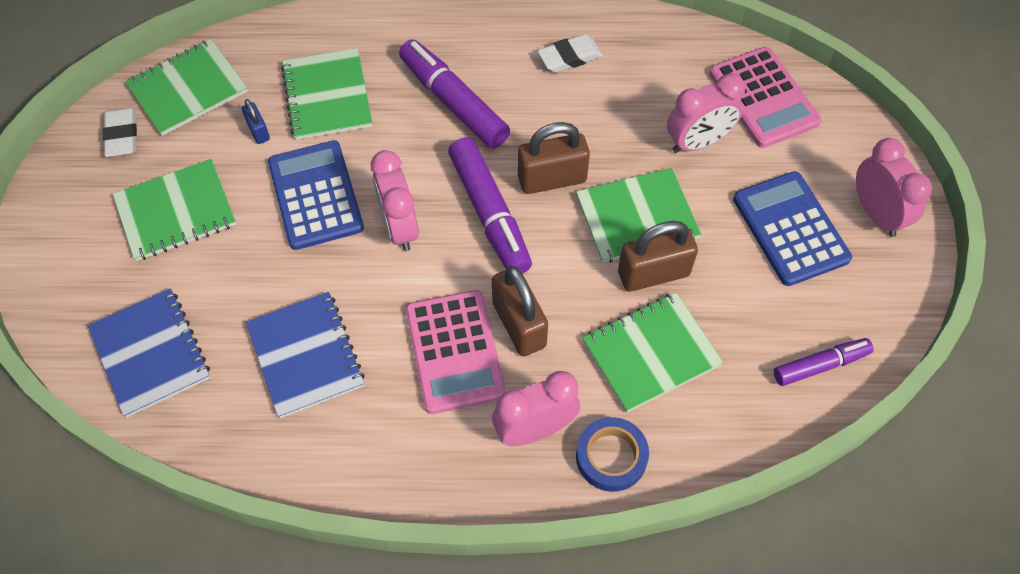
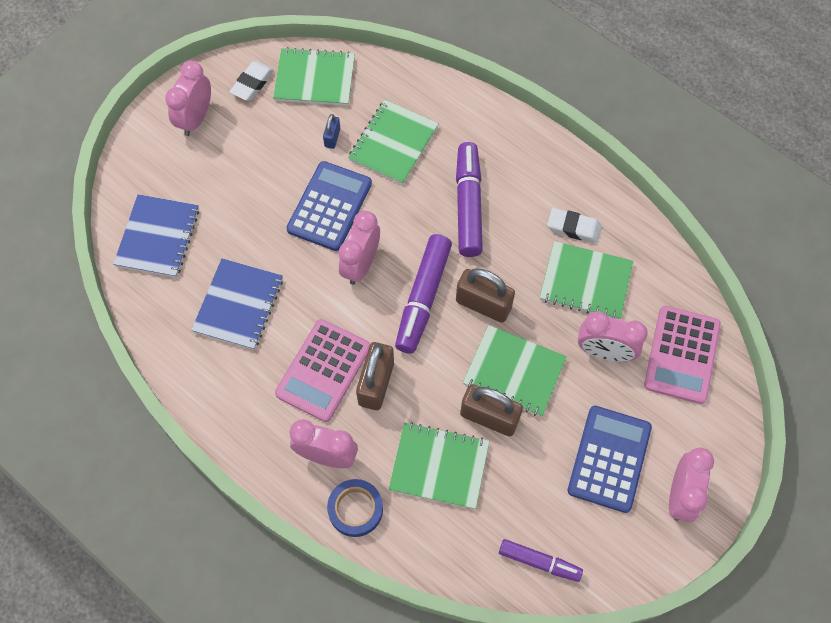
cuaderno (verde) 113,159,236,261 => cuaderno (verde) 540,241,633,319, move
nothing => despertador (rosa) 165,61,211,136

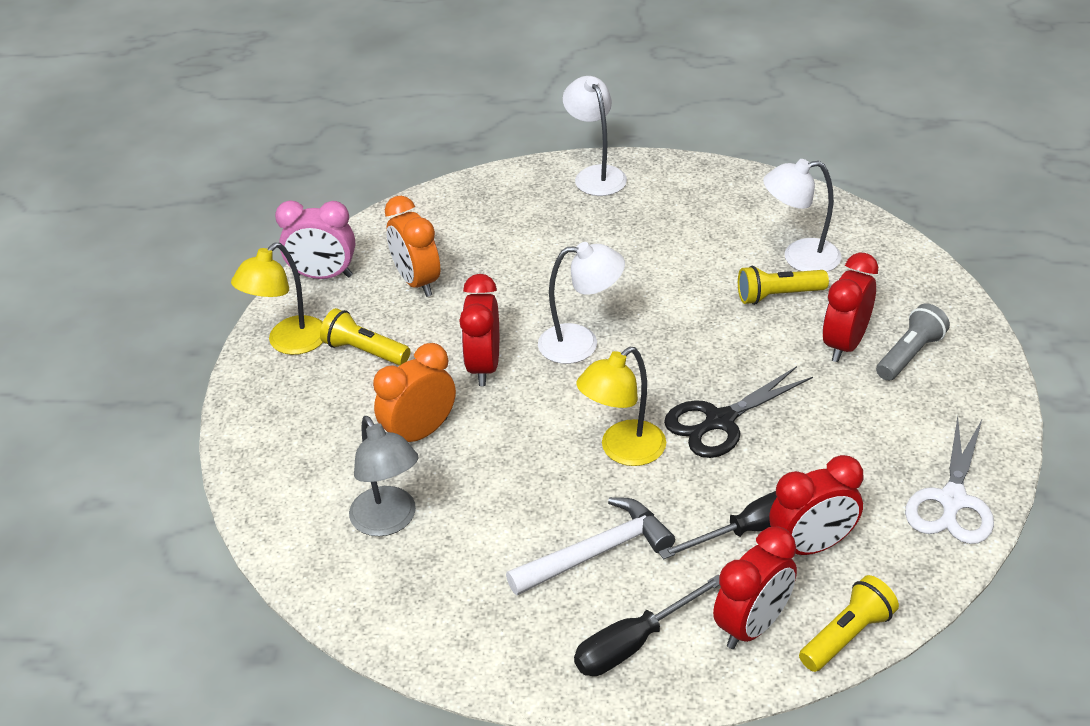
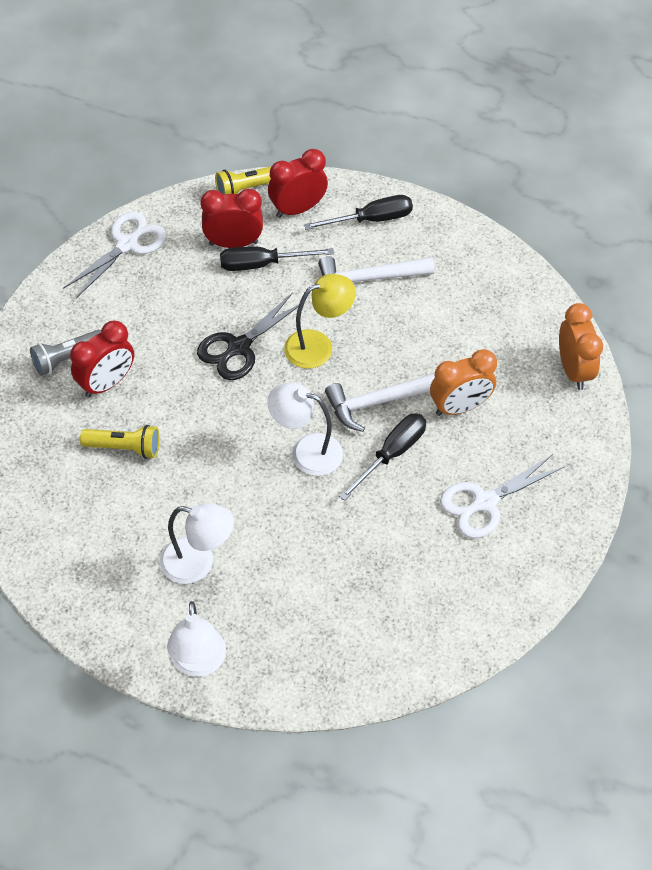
lámpara (amarillo) 231,242,323,355 => nothing
despertador (rosa) 275,201,355,279 => nothing
lámpara de mano (amarillo) 320,308,410,366 => tijeras (blanco) 440,454,565,538
lámpara (gris) 349,416,418,536 => nothing
despertador (naranja) 385,196,440,297 => despertador (naranja) 559,303,603,390, move
despertador (rojo) 459,274,499,386 => destornillador (negro) 339,413,426,501
tijeras (negro) 664,366,813,458 => tijeras (negro) 197,292,299,380, 150 degrees clockwise
lámpara (blanco) 763,159,842,272 => lámpara (blanco) 160,503,234,584, move
nothing => martillo (blanco) 325,373,435,432

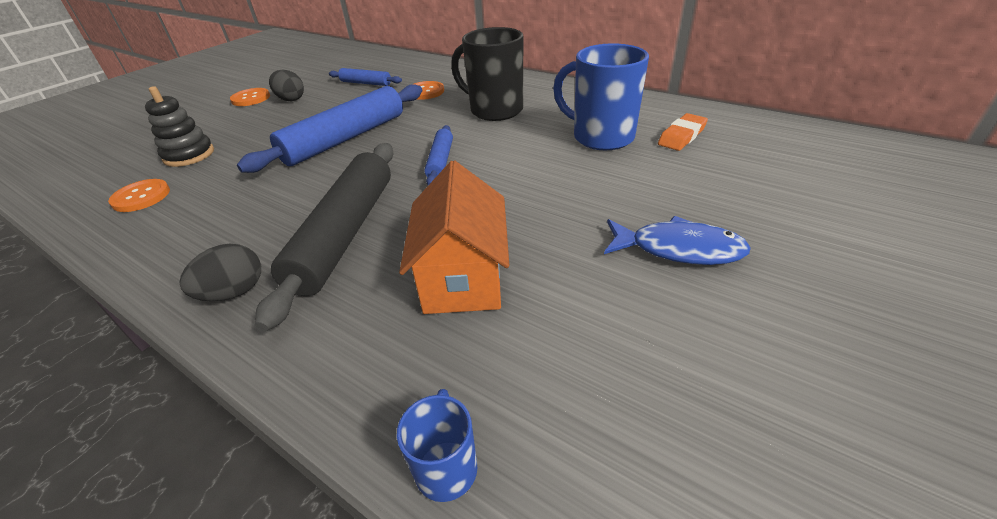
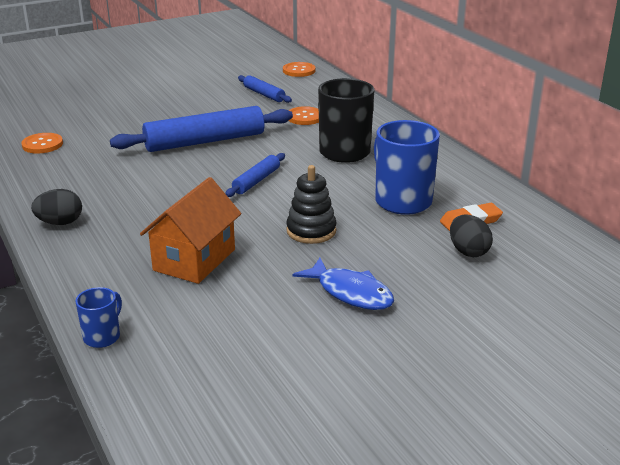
juguete apilable (negro) 145,86,214,167 => juguete apilable (negro) 286,165,337,244, move
botón (naranja) 230,88,270,106 => botón (naranja) 283,62,315,77, move
rodillo (negro) 255,143,394,331 => nothing
huevo (negro) 269,70,304,101 => huevo (negro) 450,214,493,257, move

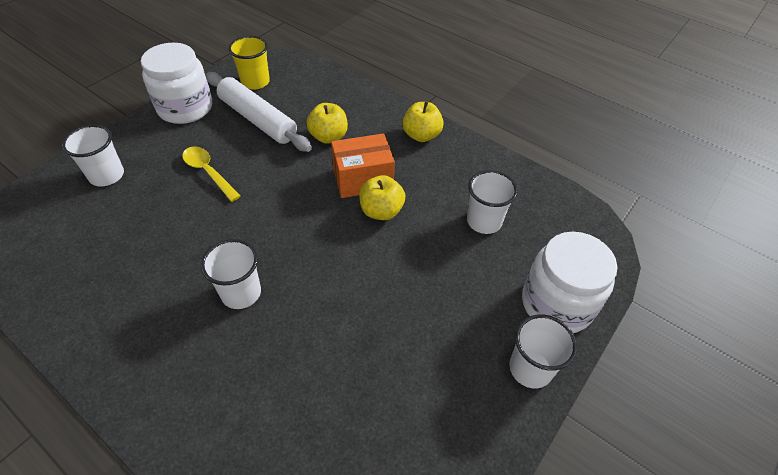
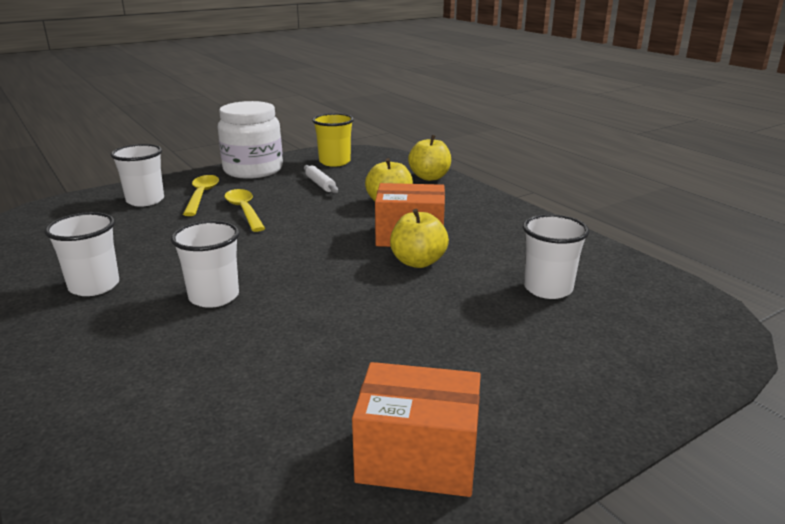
rodillo (blanco) 206,72,312,152 => rodillo (blanco) 304,165,338,193, x0.45
manzana (amarillo) 403,101,444,142 => manzana (amarillo) 408,135,451,181, move
vaso (blanco) 509,314,577,388 => vaso (blanco) 44,212,119,296, move
tarro (blanco) 522,232,617,333 => nothing
nothing => cuchara (amarillo) 183,175,219,216
nothing => caja (naranja) 352,362,481,497

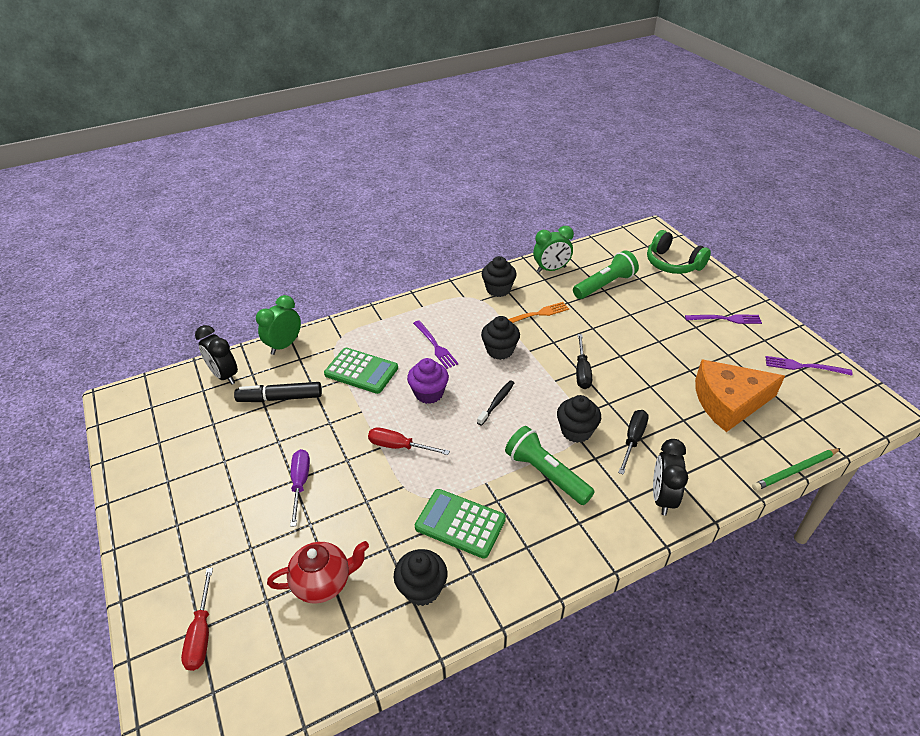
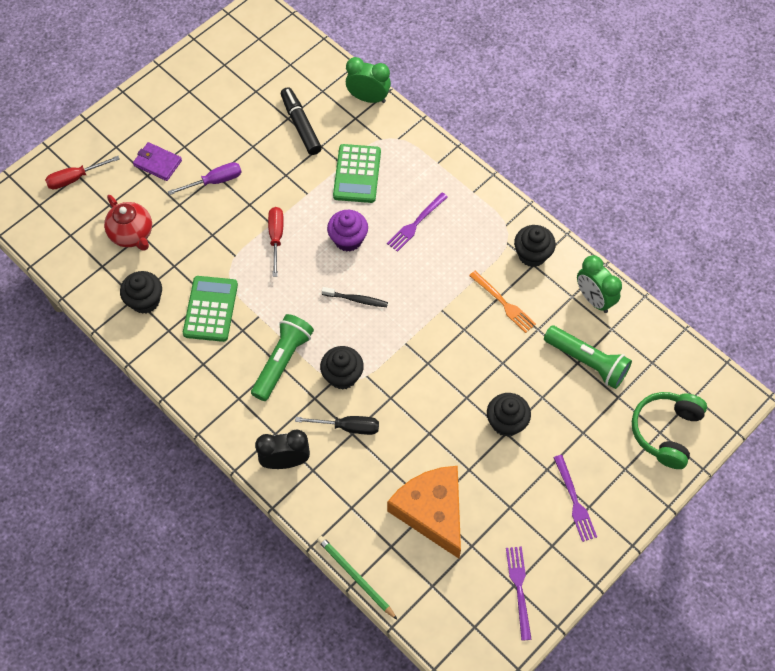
despertador (negro) 195,325,238,385 => nothing
magdalena (negro) 481,316,520,360 => magdalena (negro) 487,393,531,437, move
destornillador (negro) 576,334,592,389 => nothing
nothing => cartera (morado) 133,142,182,181

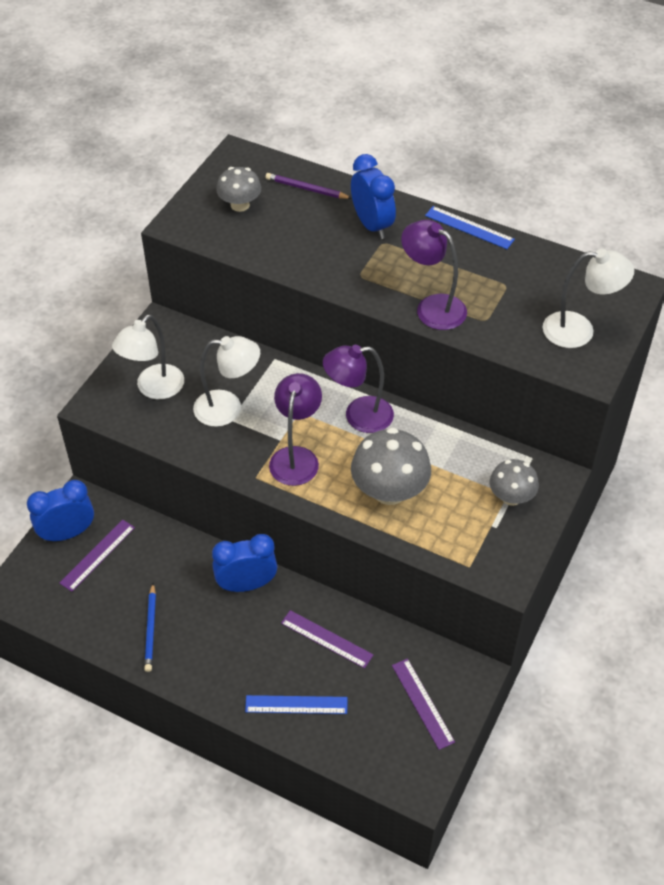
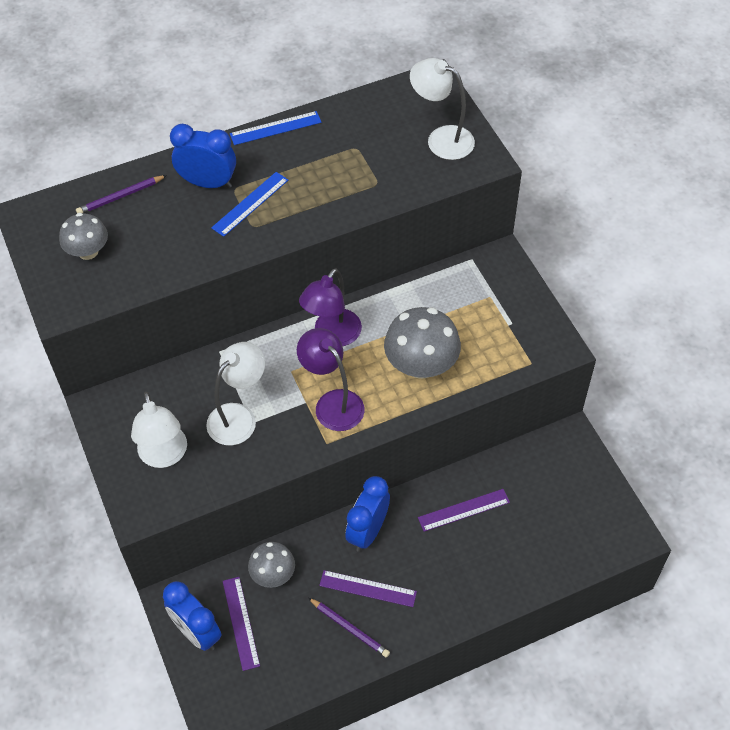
despertador (azul) 27,480,94,542 => despertador (azul) 163,581,222,651, 60 degrees counterclockwise
lápiz (azul) 144,583,156,672 => lápiz (morado) 308,598,390,658
regla (azul) 245,695,347,714 => regla (azul) 211,172,288,237, move
regla (morado) 392,658,455,750 => regla (morado) 319,570,417,607, move
lámpara (morado) 401,220,467,330 => nothing
seta (gris) 490,459,539,506 => seta (gris) 248,542,295,588, move
lámpara (blanco) 543,249,634,348 => lámpara (blanco) 410,58,475,160, 105 degrees counterclockwise

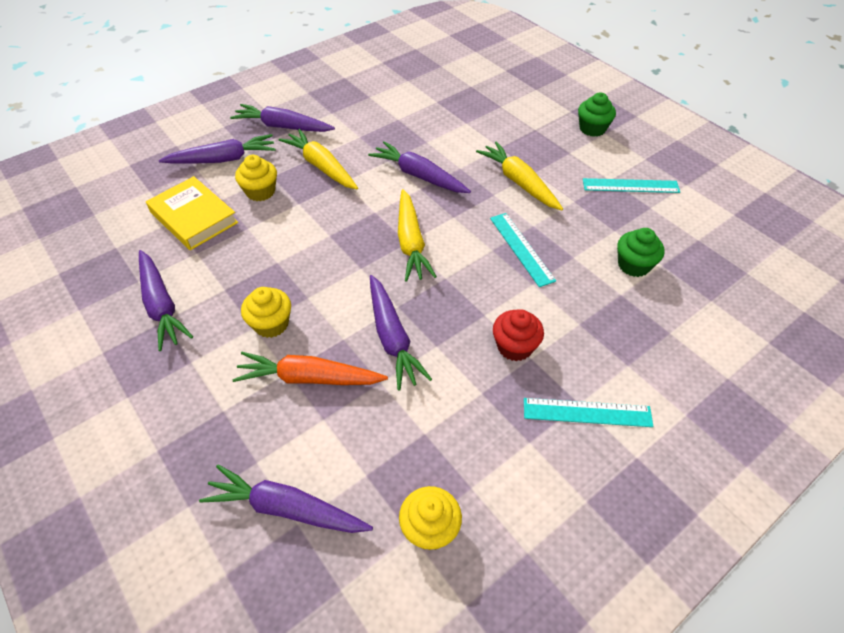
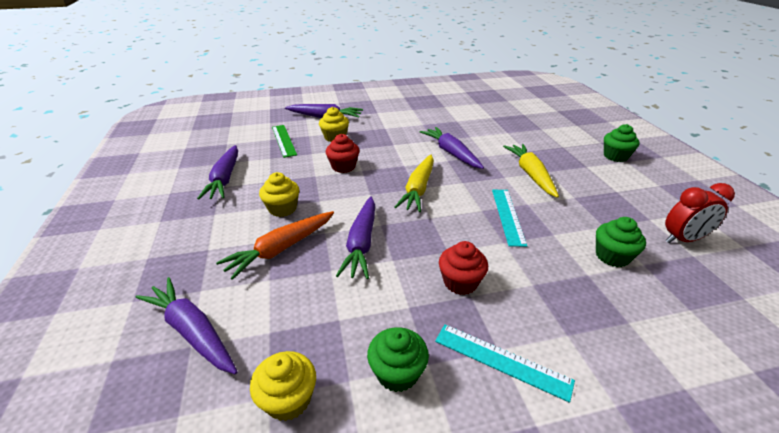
libro (amarillo) 146,176,238,250 => regla (verde) 272,125,297,158
zanahoria (morado) 230,104,335,132 => nothing
zanahoria (naranja) 232,352,388,385 => zanahoria (naranja) 216,211,334,280, 75 degrees counterclockwise
zanahoria (amarillo) 279,129,358,189 => nothing
regla (turquesa) 583,178,680,193 => nothing
nothing => magdalena (rojo) 326,134,359,173
nothing => magdalena (verde) 367,327,429,392
nothing => despertador (rojo) 665,183,735,243

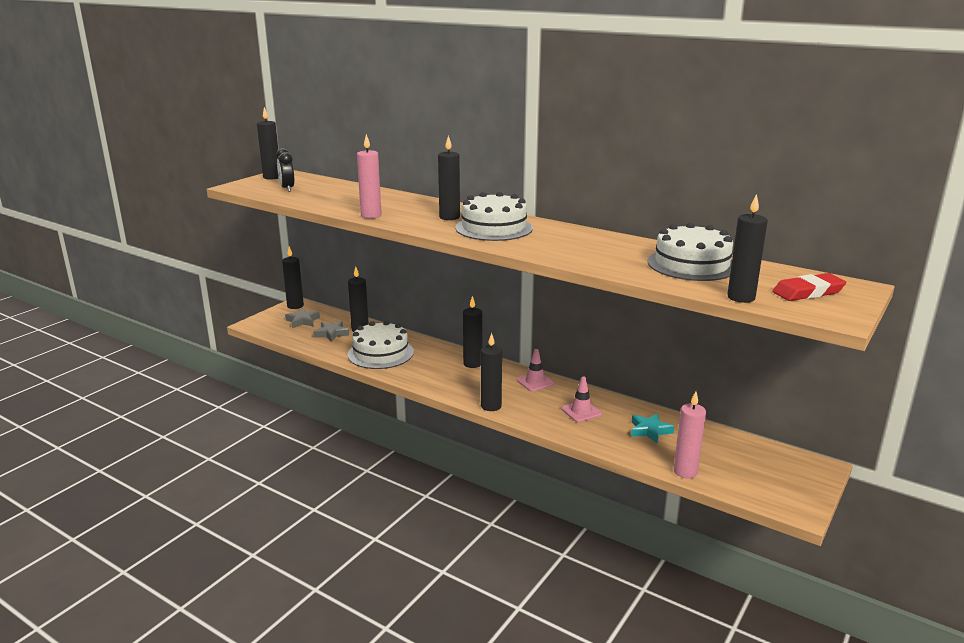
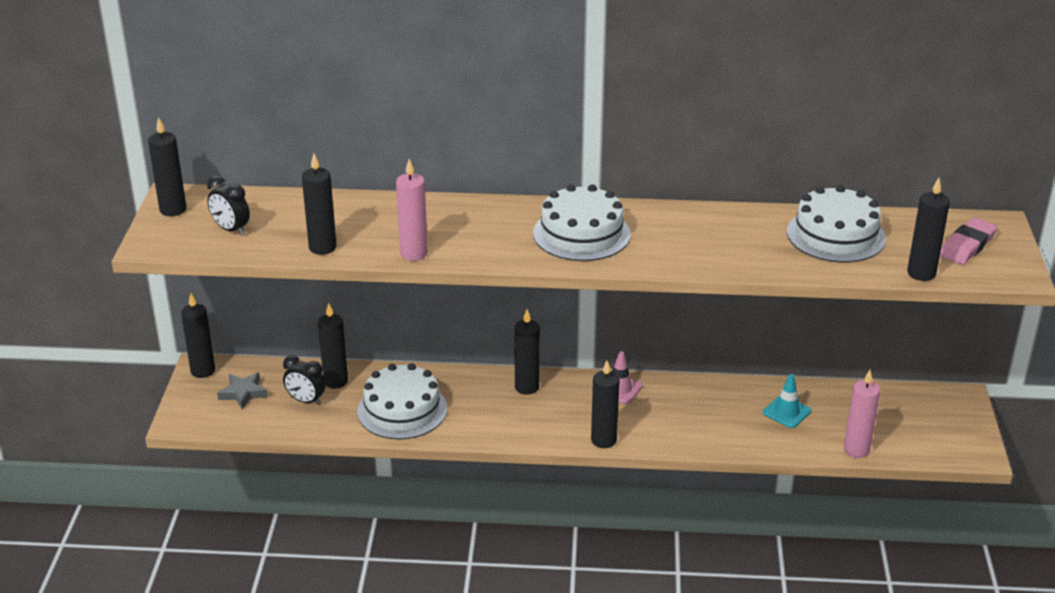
estrella (gris) 313,321,349,342 => despertador (negro) 283,355,326,405
vela (negro) 438,135,460,220 => vela (negro) 302,154,337,255, move
cono de tráfico (rosa) 561,377,602,422 => nothing
estrella (turquesa) 631,413,674,444 => cono de tráfico (turquesa) 763,374,811,428
goma de borrar (rojo) 772,273,846,301 => goma de borrar (rosa) 940,218,997,265

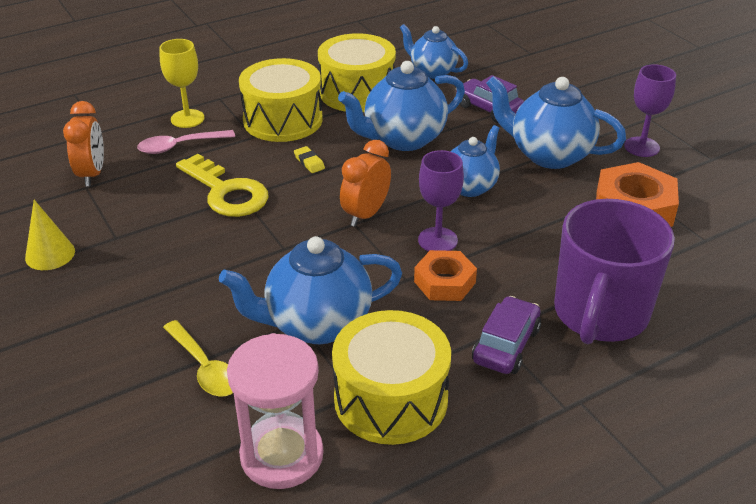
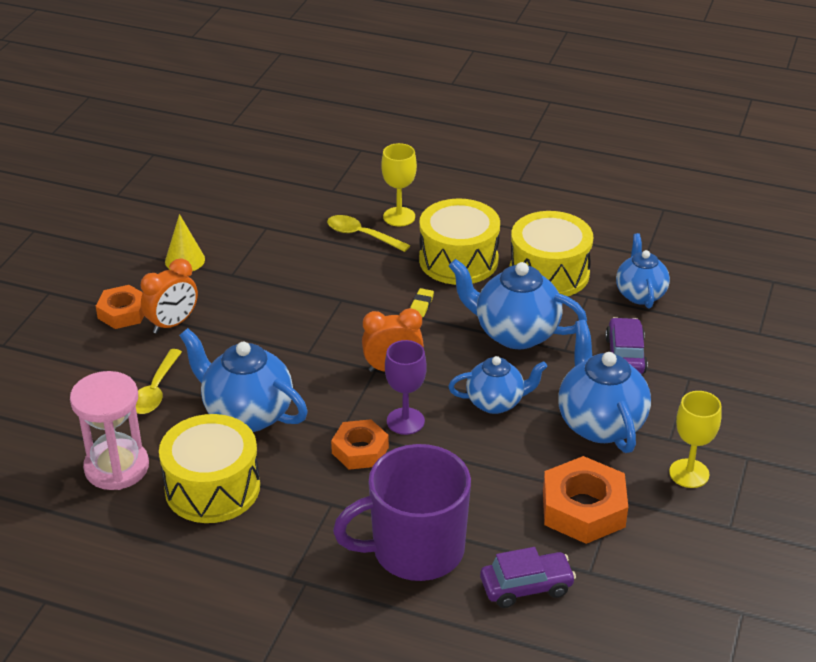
despertador (naranja) 63,101,104,186 => despertador (naranja) 141,258,198,334, move
cuchara (rosa) 137,130,235,154 => cuchara (amarillo) 327,215,410,252
llave (amarillo) 176,154,269,217 => nothing
coche (morado) 472,296,541,374 => coche (morado) 480,547,576,608, move
copa (morado) 624,64,676,157 => copa (amarillo) 669,391,722,488
nothing => tuerca (naranja) 96,285,144,329

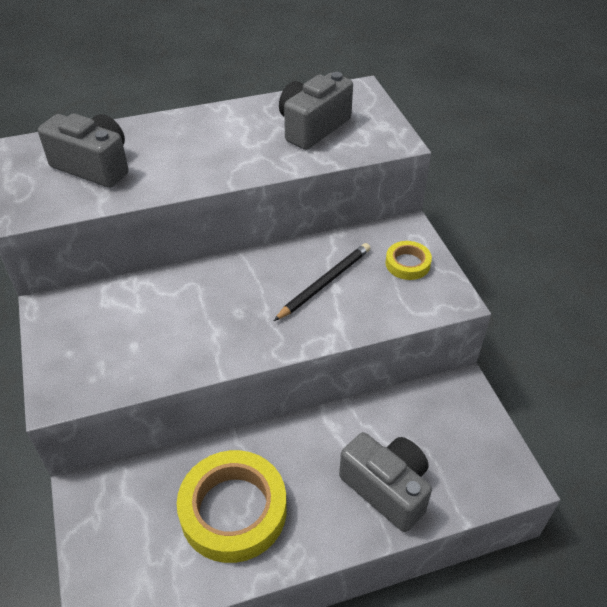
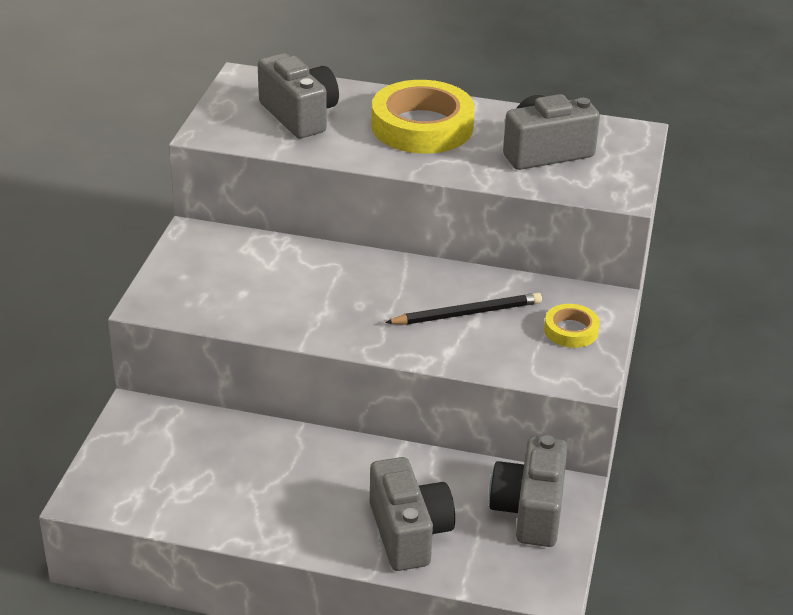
cinta adhesiva (amarillo) 177,450,287,563 => cinta adhesiva (amarillo) 372,80,475,154, move
nothing => cámara (gris) 489,435,567,547

